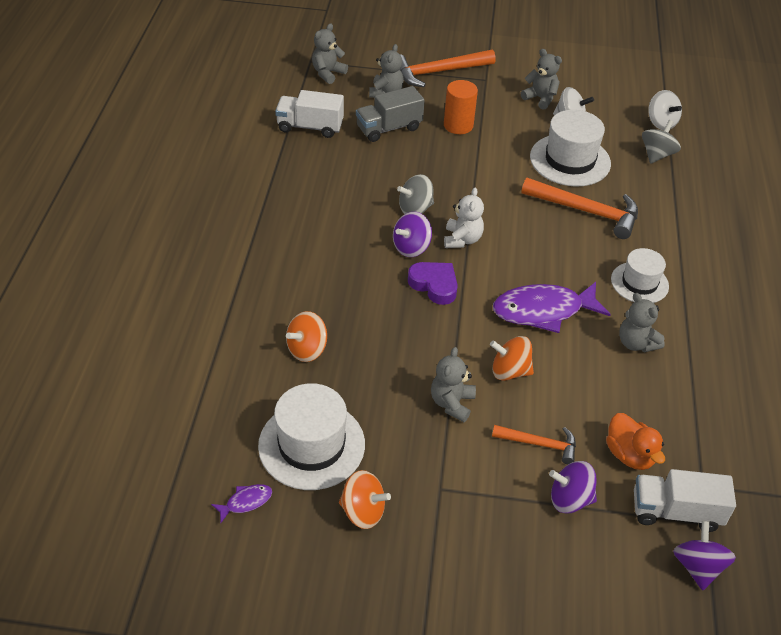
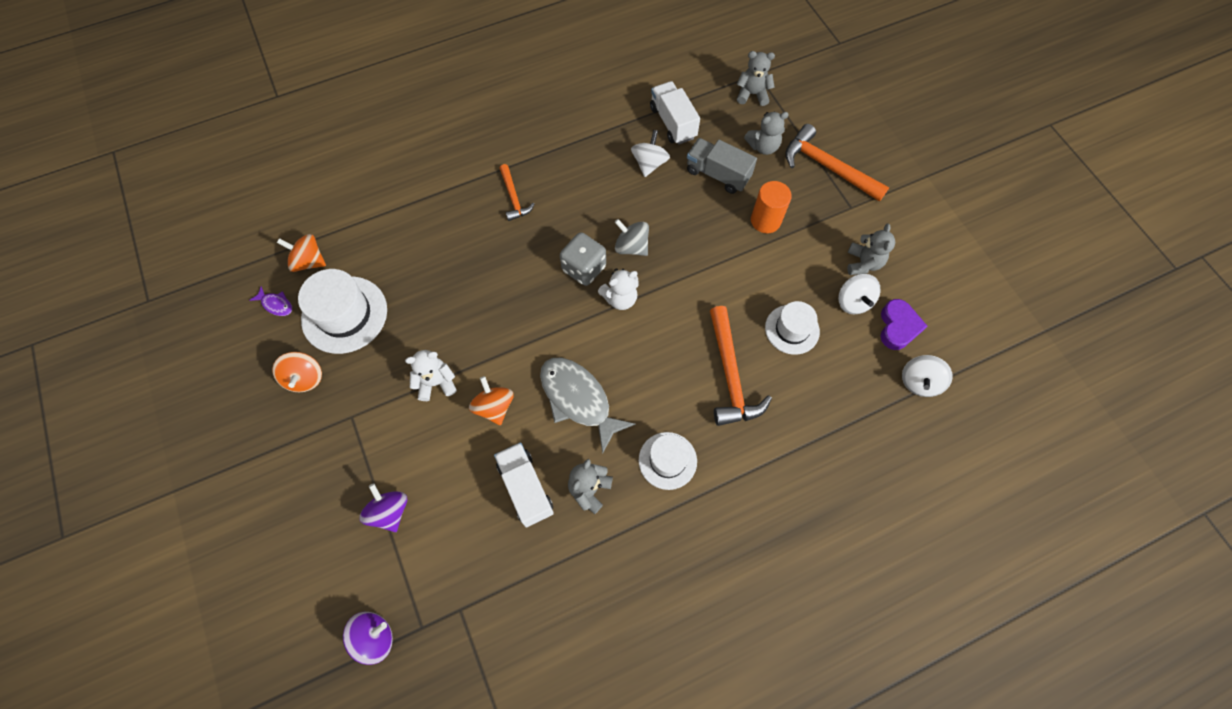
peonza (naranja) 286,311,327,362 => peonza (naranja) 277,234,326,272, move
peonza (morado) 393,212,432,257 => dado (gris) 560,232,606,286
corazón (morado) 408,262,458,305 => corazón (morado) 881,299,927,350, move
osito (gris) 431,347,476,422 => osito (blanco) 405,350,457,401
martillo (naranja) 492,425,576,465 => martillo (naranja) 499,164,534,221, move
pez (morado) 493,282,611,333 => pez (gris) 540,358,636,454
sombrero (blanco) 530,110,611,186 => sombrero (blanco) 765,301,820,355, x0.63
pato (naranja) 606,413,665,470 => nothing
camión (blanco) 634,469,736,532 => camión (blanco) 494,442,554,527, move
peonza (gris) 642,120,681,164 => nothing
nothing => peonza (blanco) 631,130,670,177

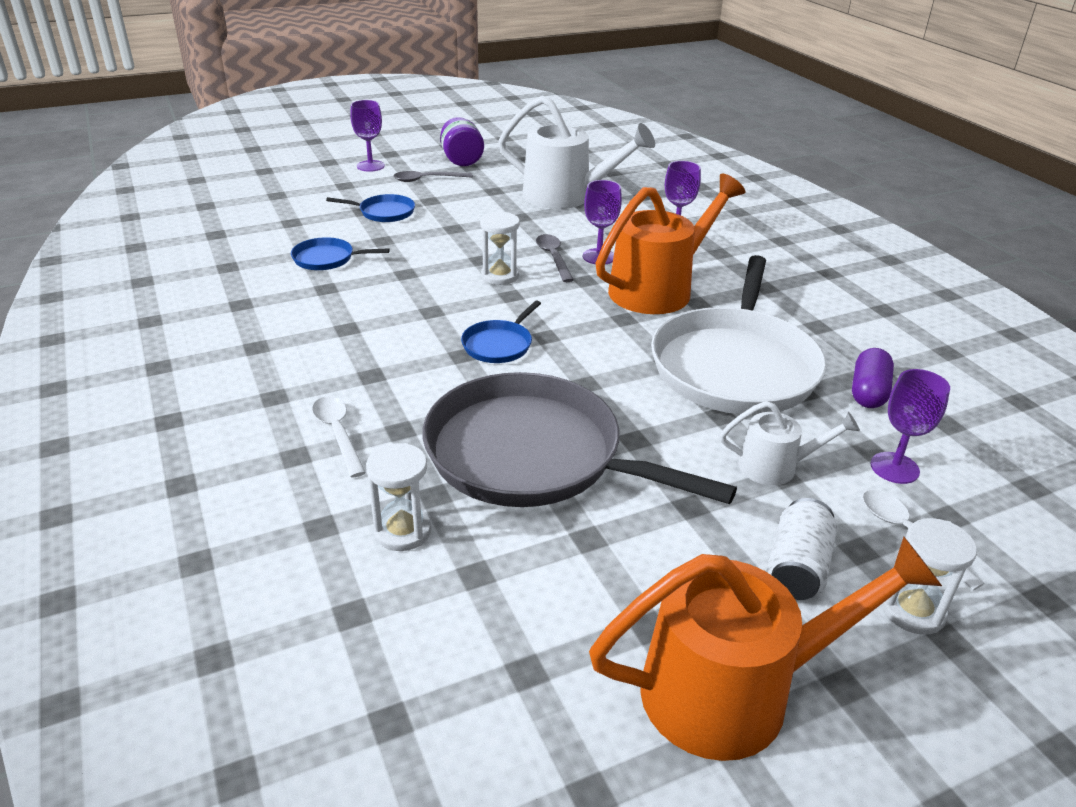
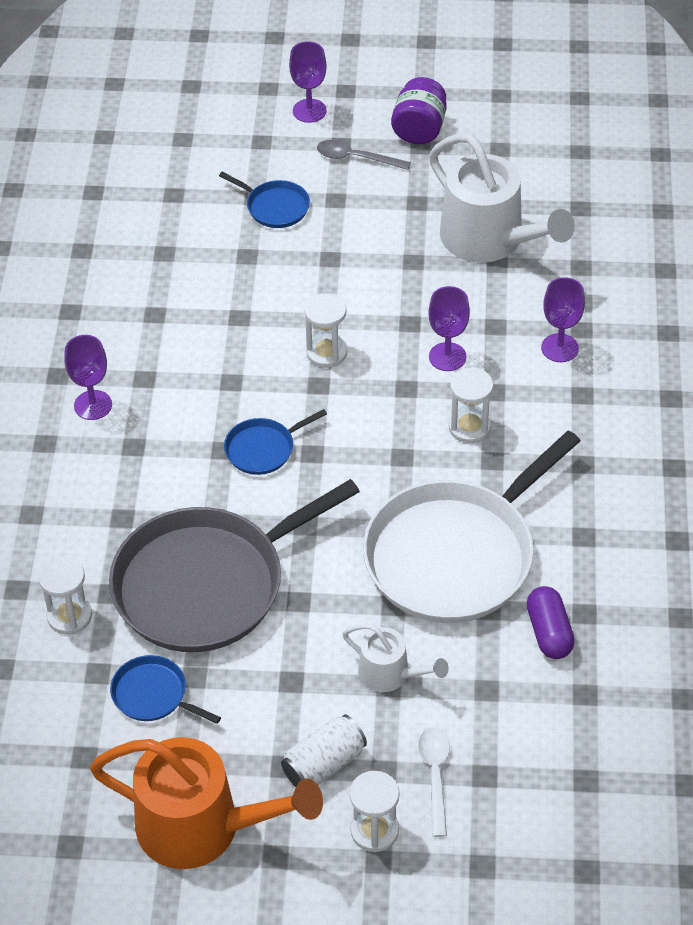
sartén (azul) 291,237,389,270 => sartén (azul) 110,655,221,724, move
cuchara (blanco) 312,396,366,478 => nothing
sartén (gris) 422,372,737,507 => sartén (gris) 109,479,360,652, 90 degrees counterclockwise
cuchara (gris) 536,234,574,282 => nothing
regadera (naranja) 595,173,745,314 => reloj de arena (blanco) 449,367,493,443
cápsula (morado) 852,348,894,408 => cápsula (morado) 527,586,575,659, 60 degrees counterclockwise
copa (morado) 871,369,950,484 => copa (morado) 64,335,112,420, move

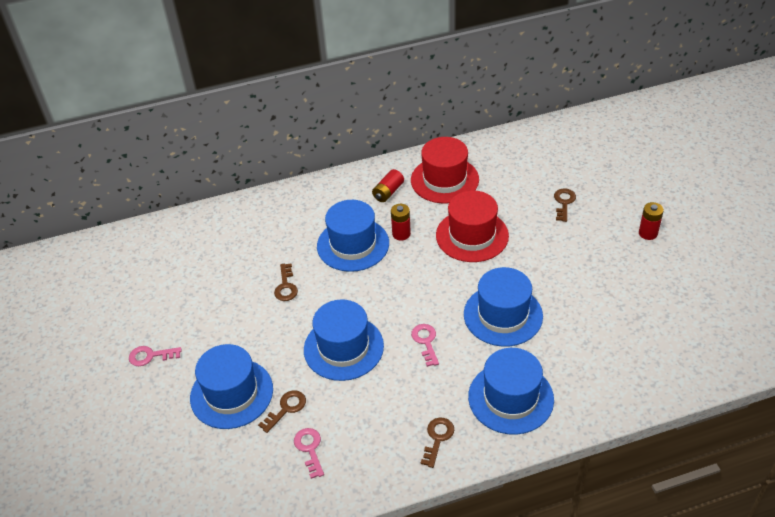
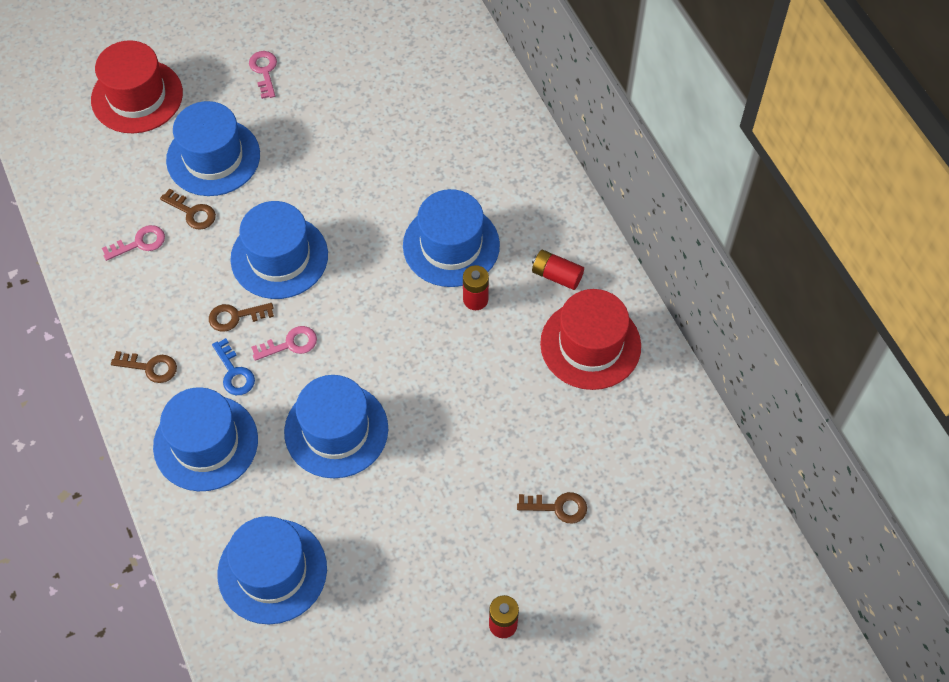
llave (marrón) 274,263,298,301 => llave (marrón) 209,303,274,332, move
sombrero (rojo) 436,190,509,262 => sombrero (rojo) 91,40,183,133, move
nothing => llave (azul) 212,338,255,395
nothing => sombrero (azul) 217,516,327,624

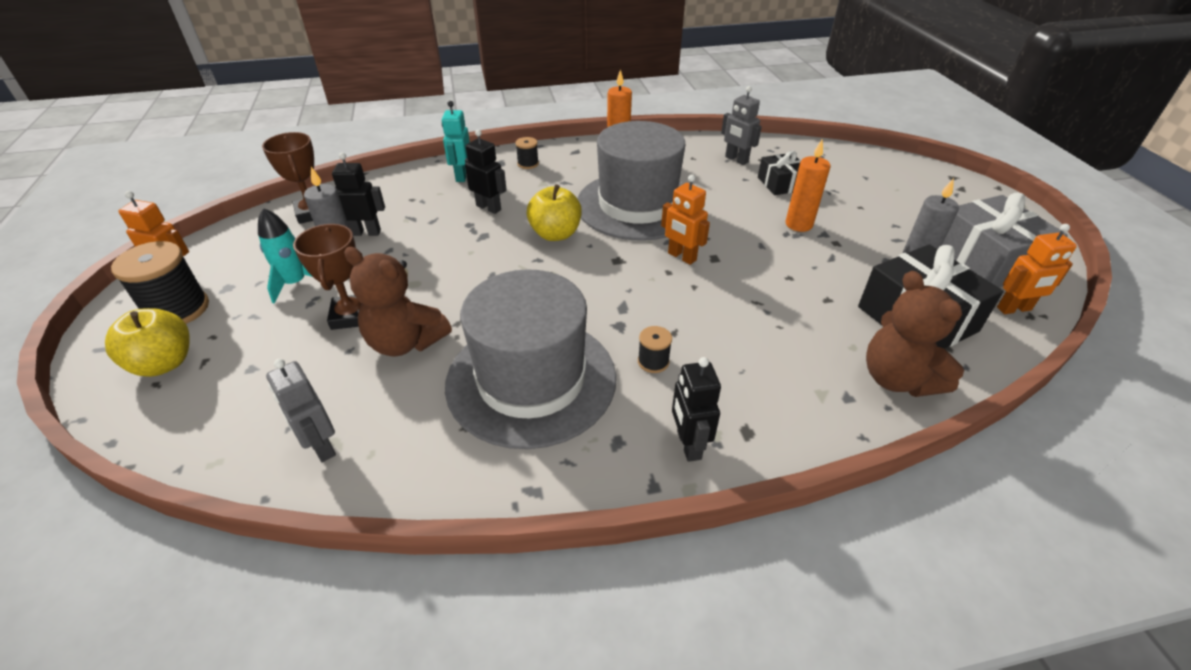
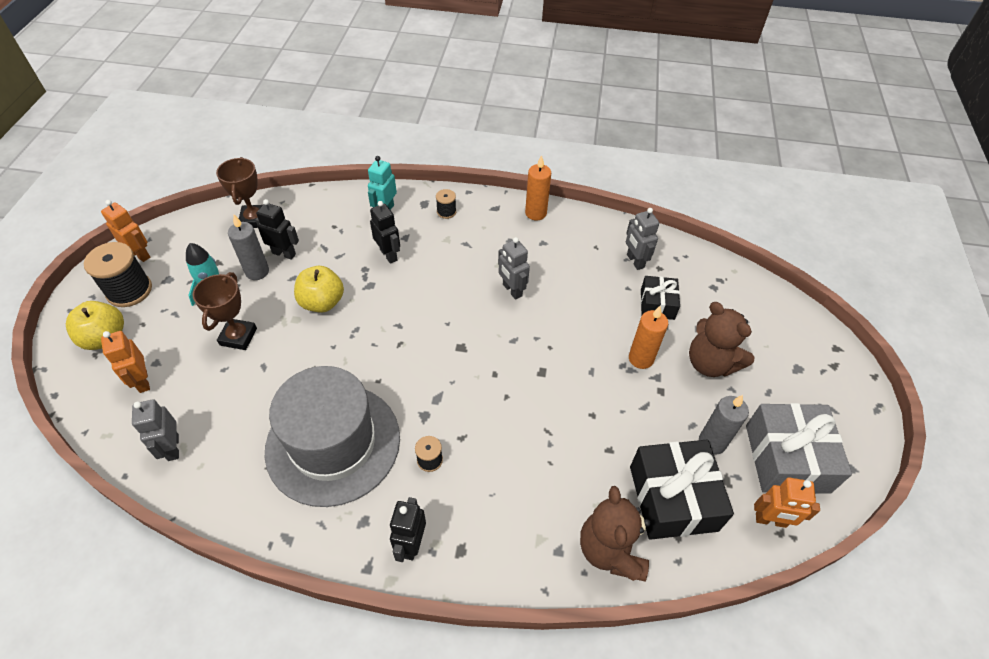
osito (marrón) 344,247,452,356 => osito (marrón) 689,302,754,377, move
manzana (amarillo) 527,184,582,241 => manzana (amarillo) 294,266,344,313, move
sombrero (gris) 577,121,686,241 => robot (gris) 498,237,530,300
robot (naranja) 661,175,710,265 => robot (naranja) 101,331,150,393, move

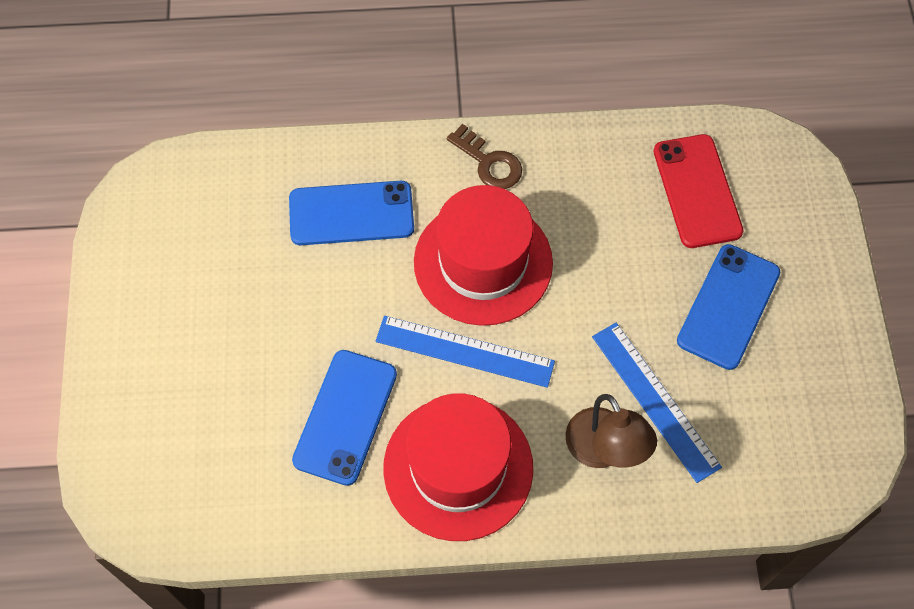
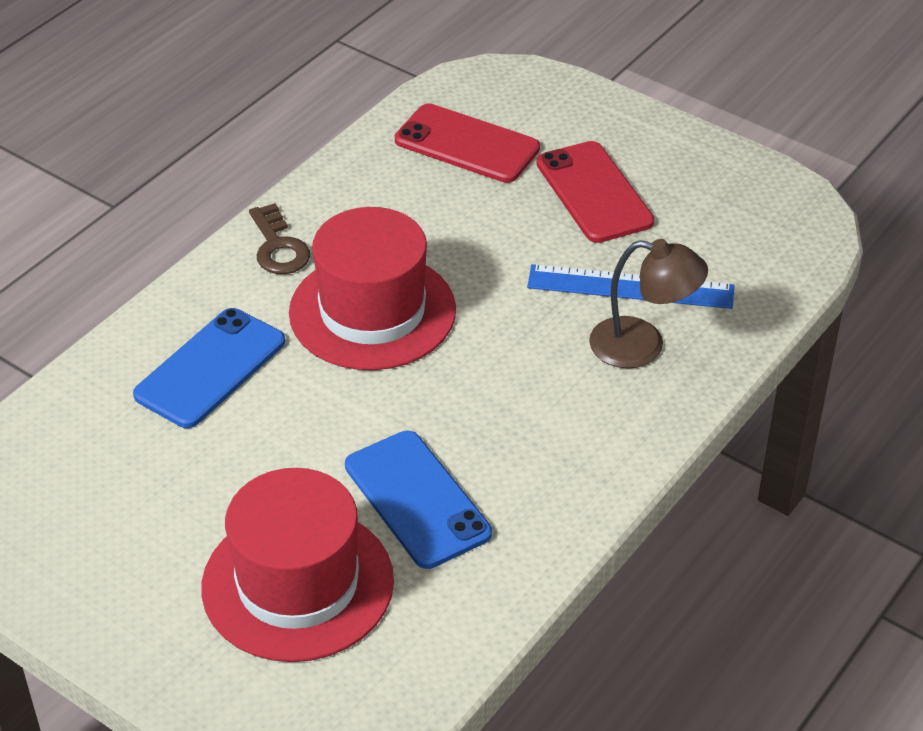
regla (azul) 375,316,555,388 => nothing
sombrero (rojo) 383,393,533,541 => sombrero (rojo) 202,468,394,662, move
llave (marrón) 447,124,522,189 => llave (marrón) 249,203,310,274, 75 degrees clockwise
móvil (azul) 677,244,780,370 => móvil (rojo) 536,141,654,243

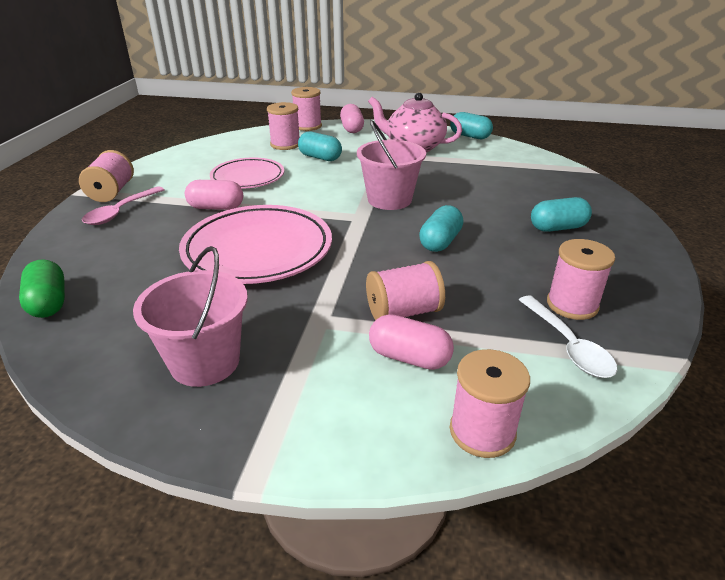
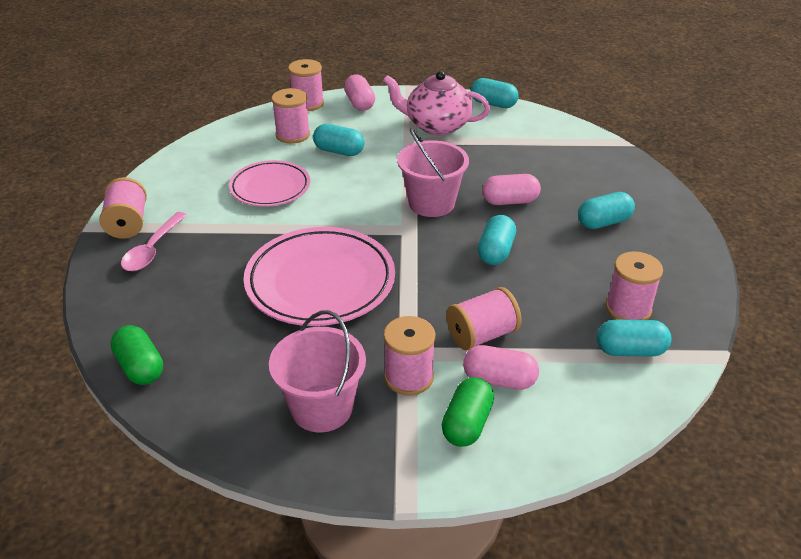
cápsula (rosa) 185,180,243,210 => cápsula (rosa) 482,174,541,205, move
carrete (rosa) 450,349,530,458 => carrete (rosa) 383,316,435,395, move
cuchara (blanco) 519,296,618,378 => cápsula (turquesa) 597,320,672,356
nothing => cápsula (verde) 442,377,494,447

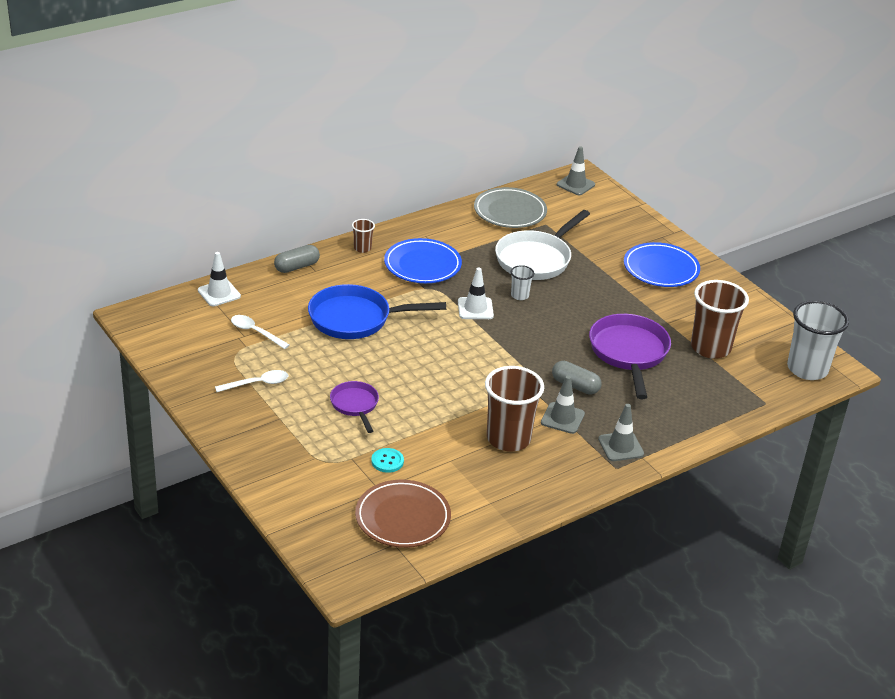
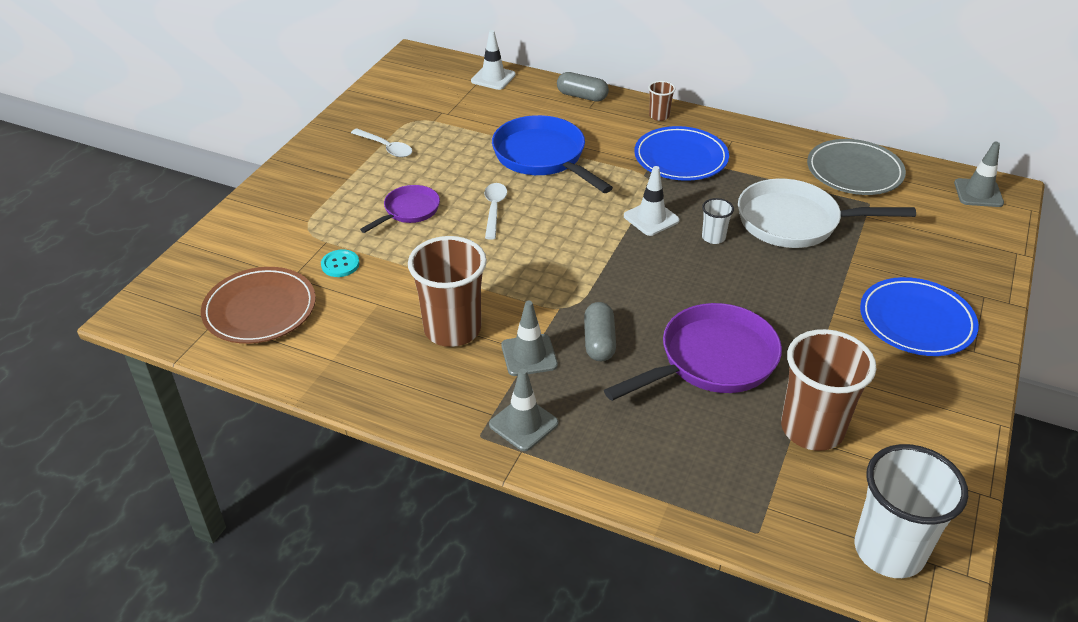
cuchara (blanco) 231,315,289,349 => cuchara (blanco) 484,183,507,240, move

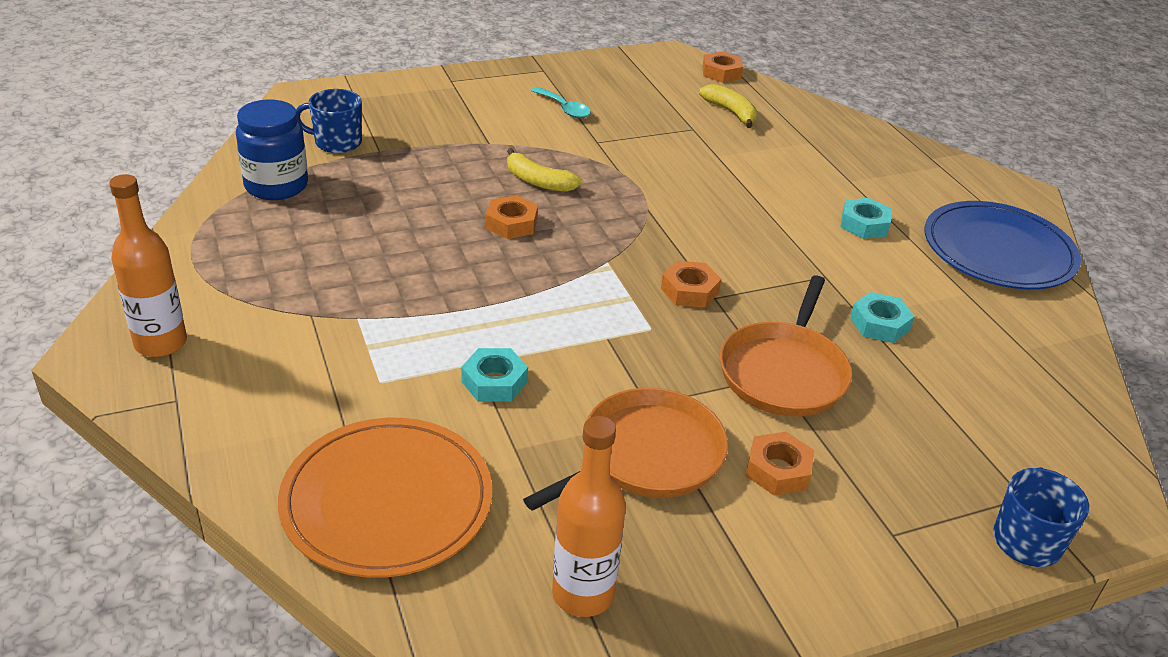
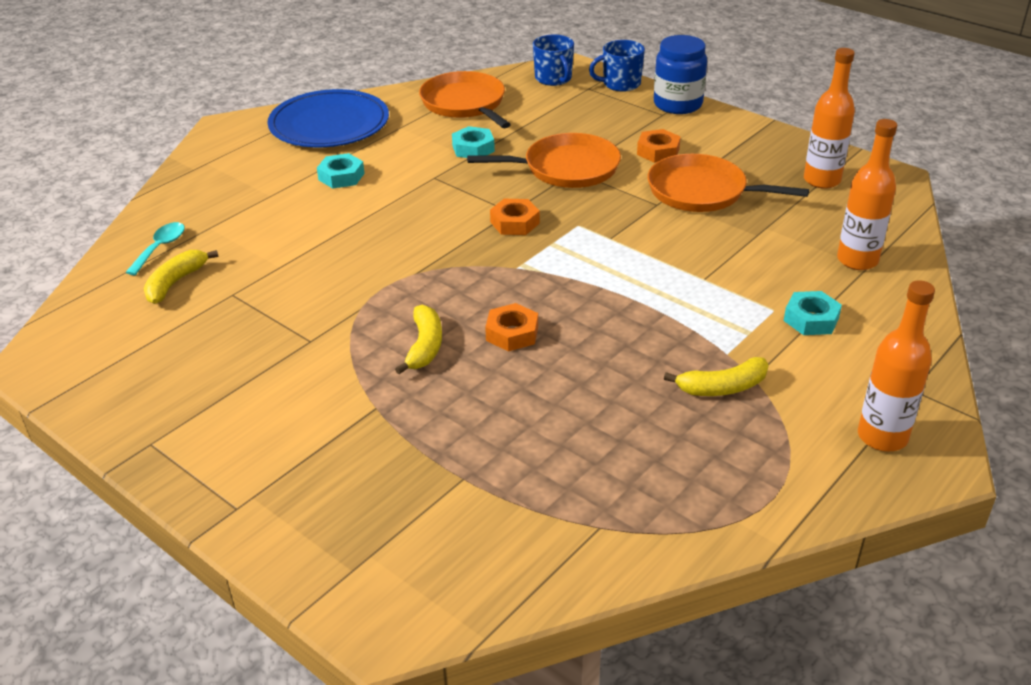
tarro (azul) 236,99,308,200 => tarro (azul) 654,35,707,114, move
plato (naranja) 278,418,492,578 => botella (naranja) 837,119,897,270
taza (azul) 296,89,362,153 => taza (azul) 533,35,574,86, move
tuerca (turquesa) 461,348,528,402 => tuerca (turquesa) 784,291,842,335, move
cuchara (turquesa) 531,87,591,118 => cuchara (turquesa) 126,222,185,275, move
tuerca (naranja) 702,51,743,83 => nothing
nothing => sartén (naranja) 419,71,511,128
nothing => plátano (amarillo) 664,357,769,396

